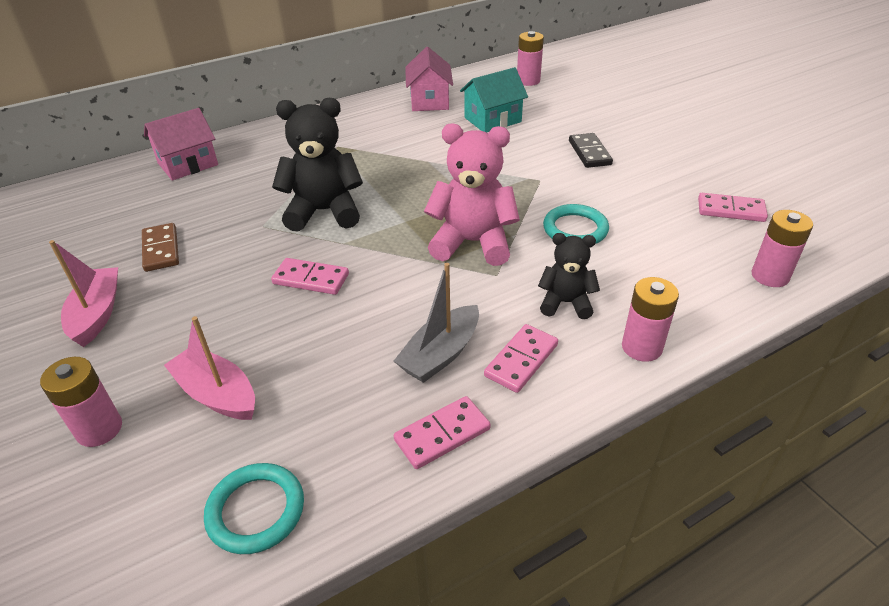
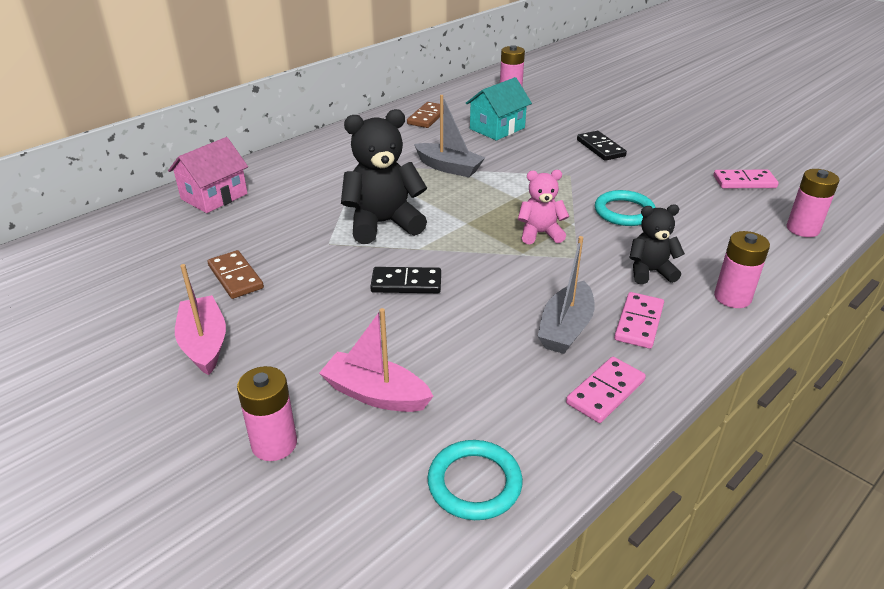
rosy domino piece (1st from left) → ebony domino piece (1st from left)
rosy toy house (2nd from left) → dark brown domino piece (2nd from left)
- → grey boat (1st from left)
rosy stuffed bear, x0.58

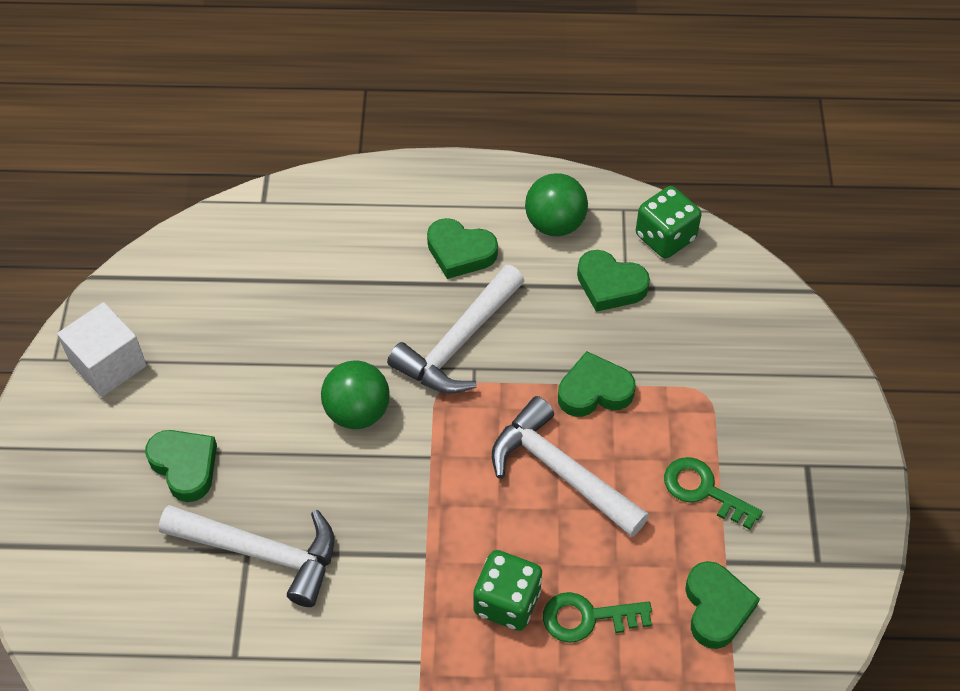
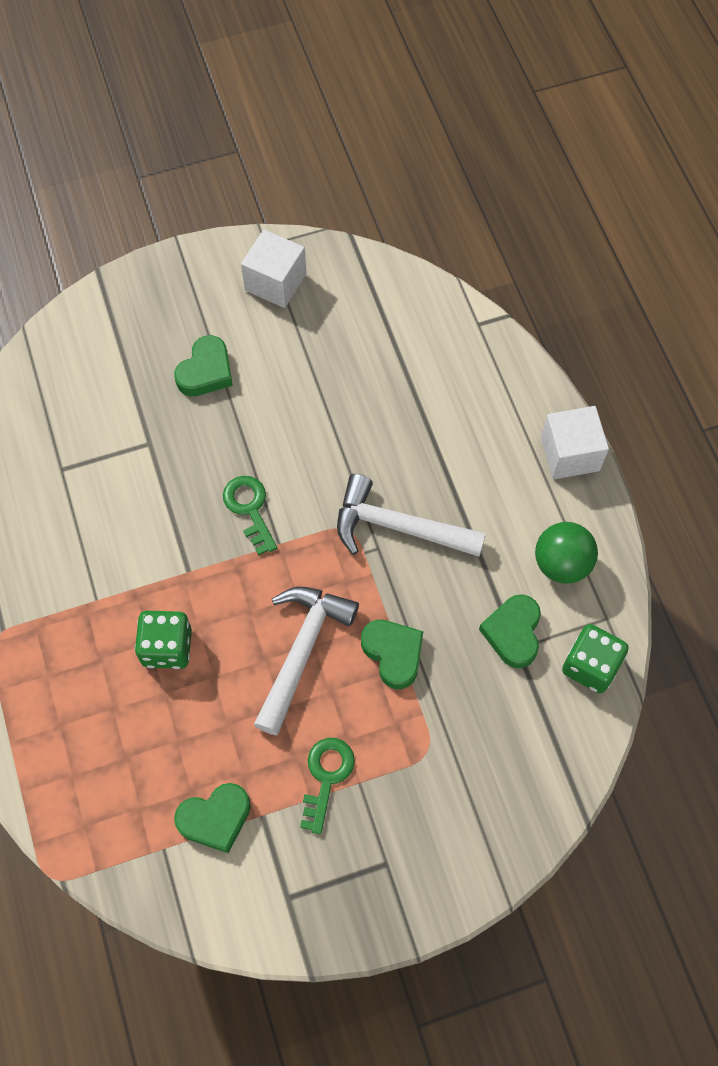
green door key (1st from left), move
- → white cube (2nd from left)
white hammer (1st from left) → -
green ball (1st from left) → -
green heart shape (2nd from left) → -

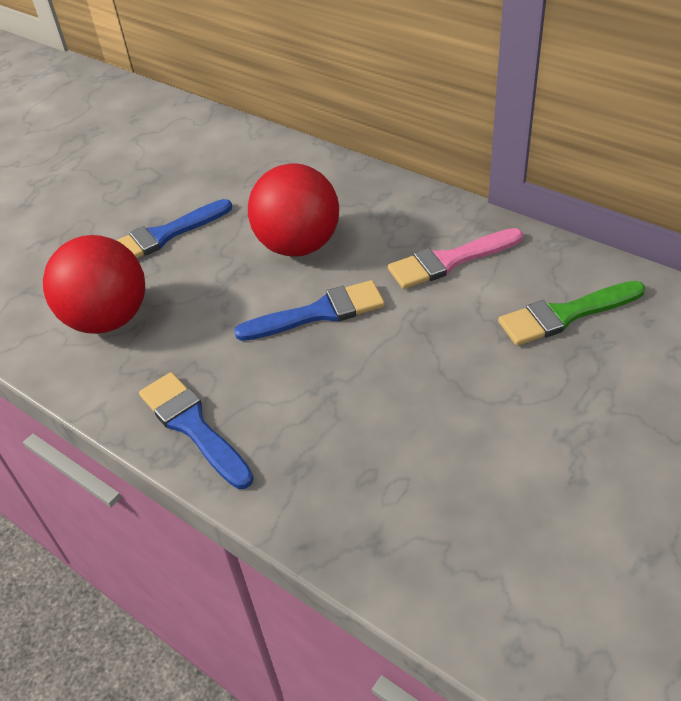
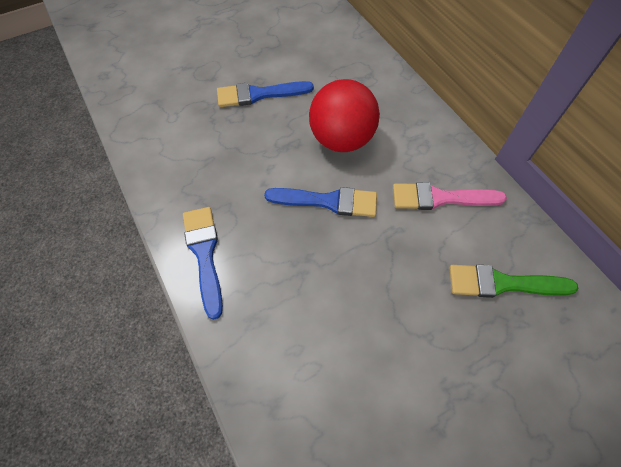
crimson ball (1st from left) → -

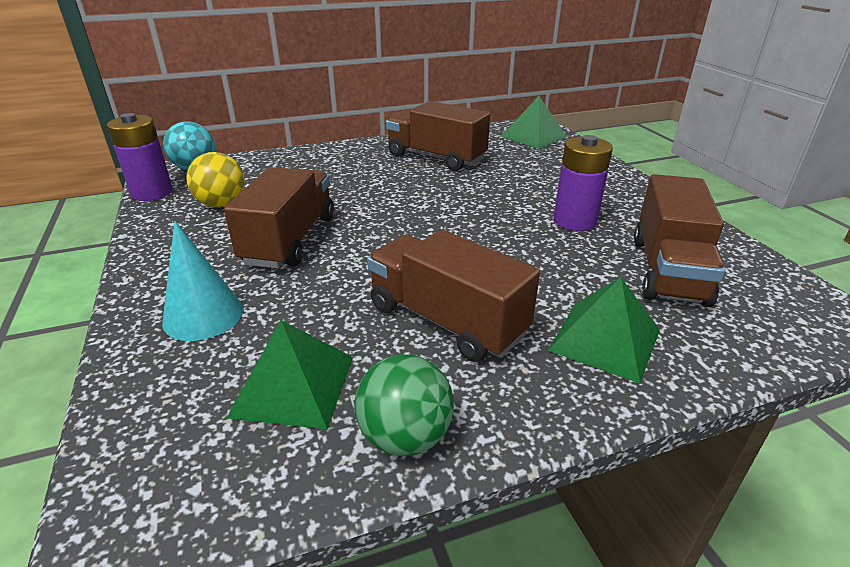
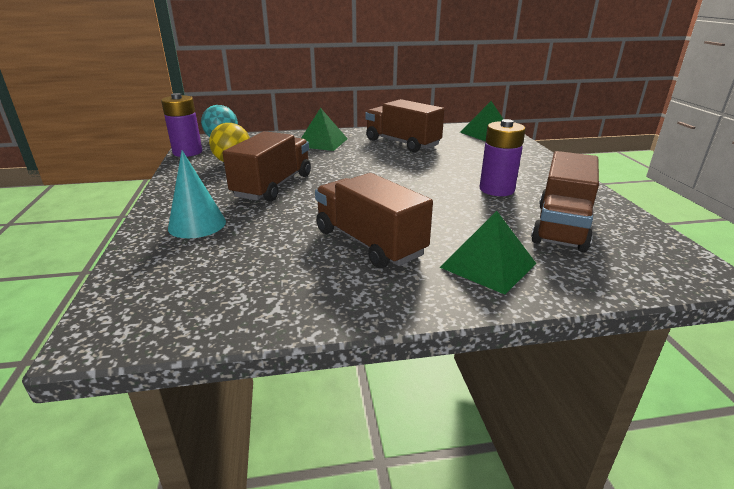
green pyramid shape (1st from left), move
green ball → -

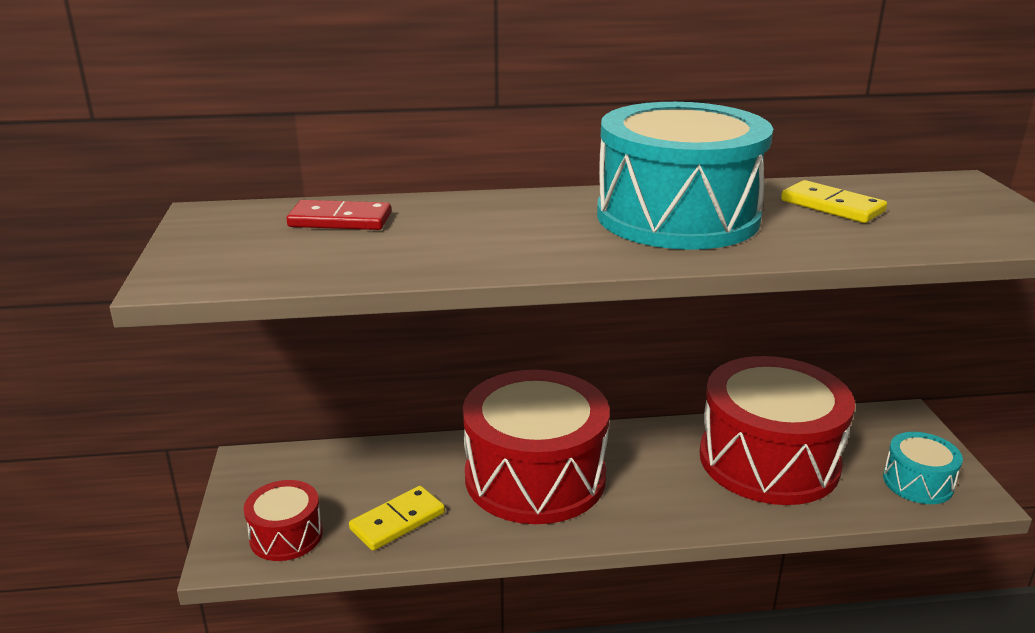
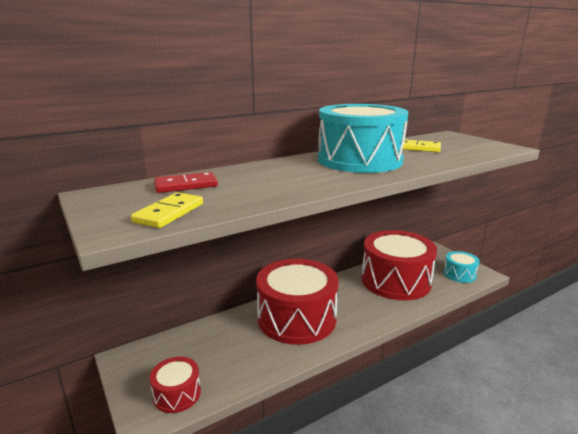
bright yellow domino piece (1st from left), move

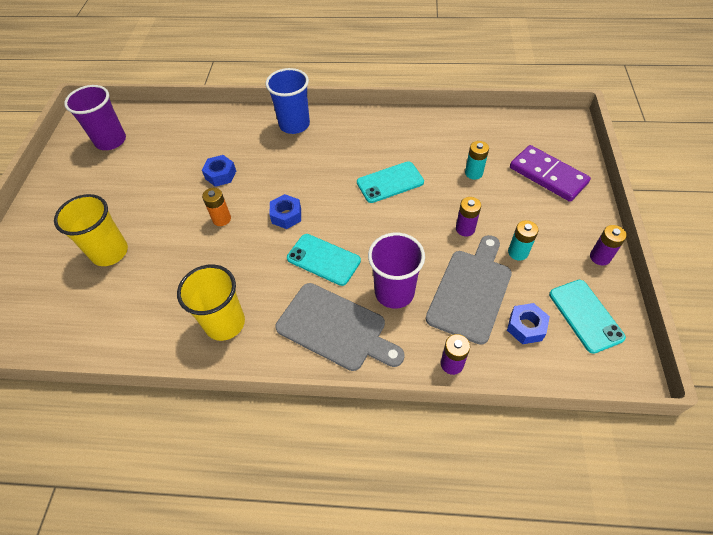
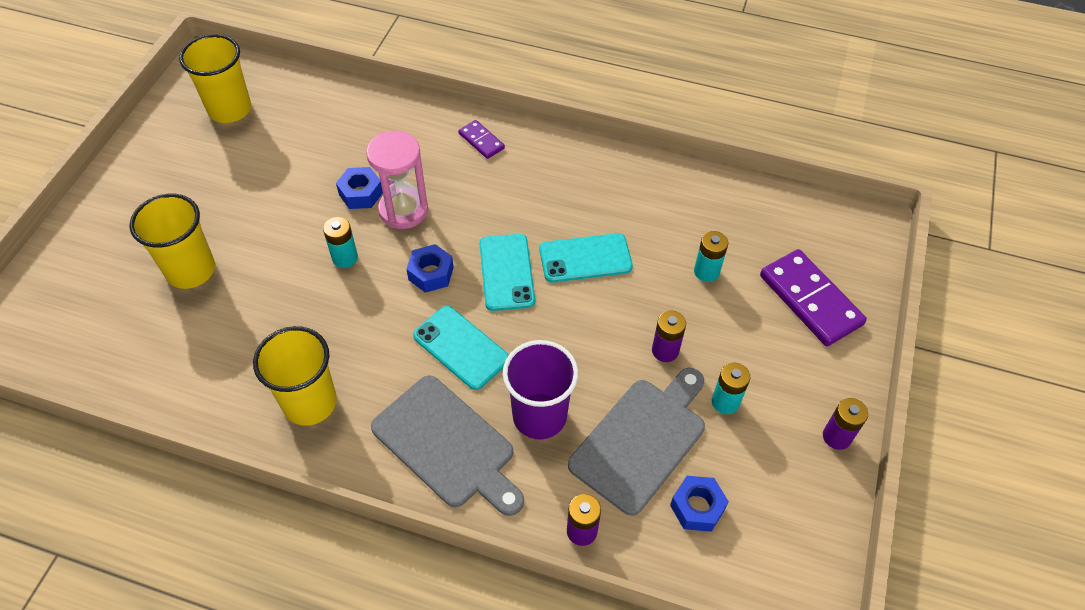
violet tumbler (1st from left) → bright yellow tumbler (2nd from left)
bright orange battery → turquoise battery (1st from left)
- → rosy sand timer
royal blue tumbler → violet domino piece (1st from left)
turquoise phone (3rd from left in the first image) → turquoise phone (2nd from left), move

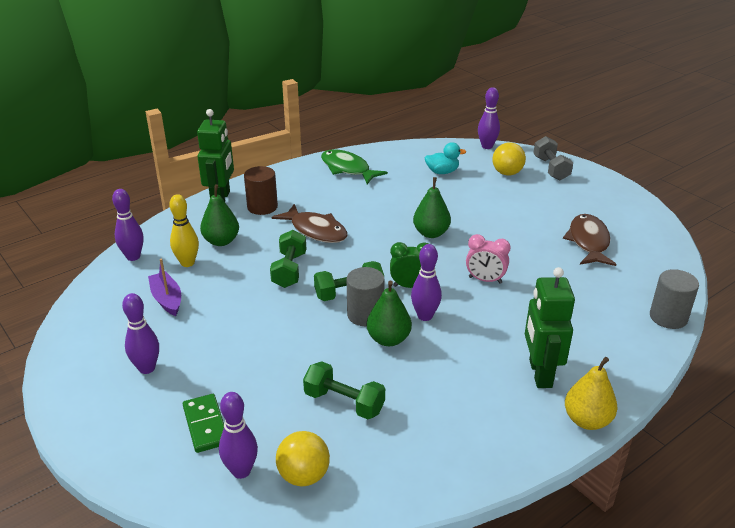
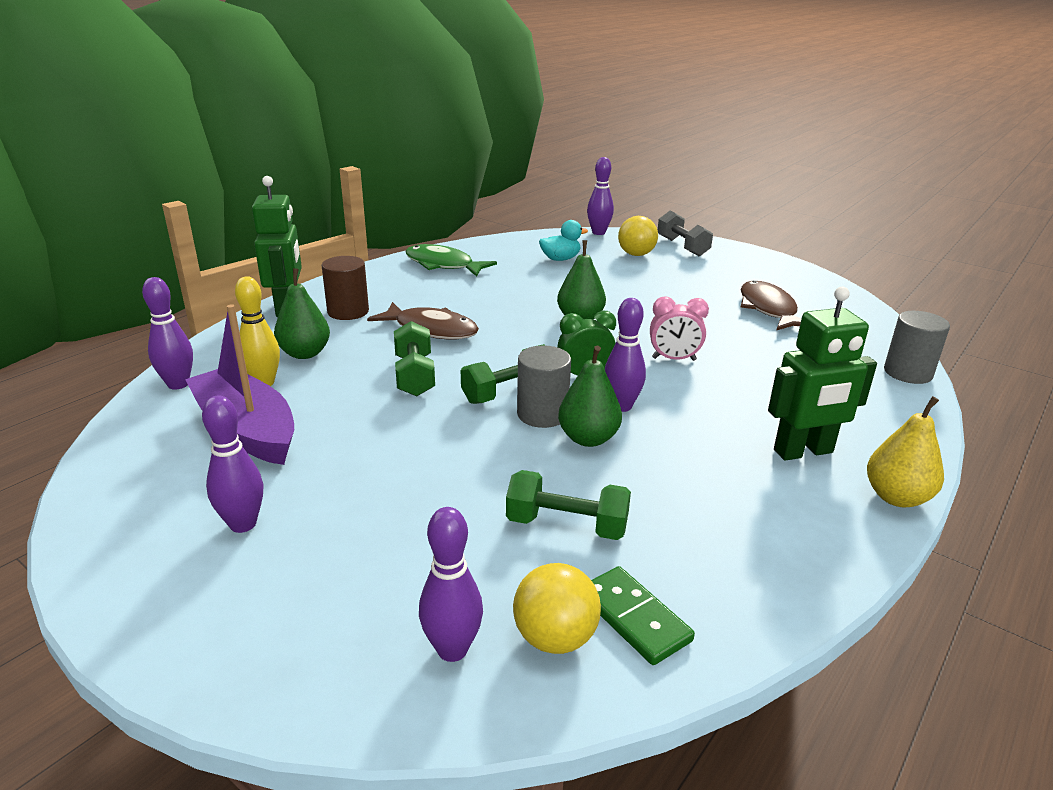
violet boat, x1.76
green domino piece, move
green toy robot (2nd from left), 90 degrees counterclockwise

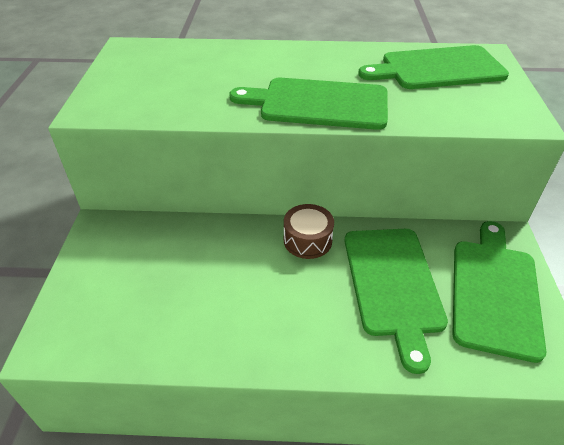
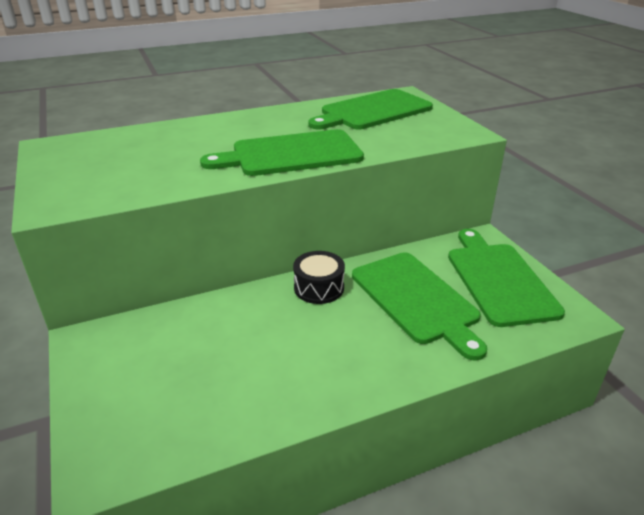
dark brown toy drum → ebony toy drum

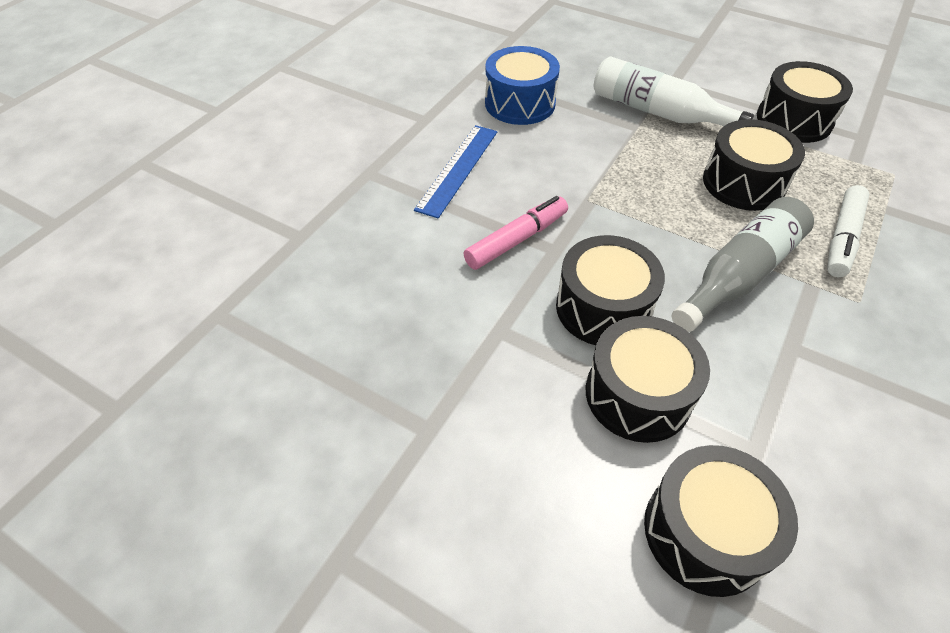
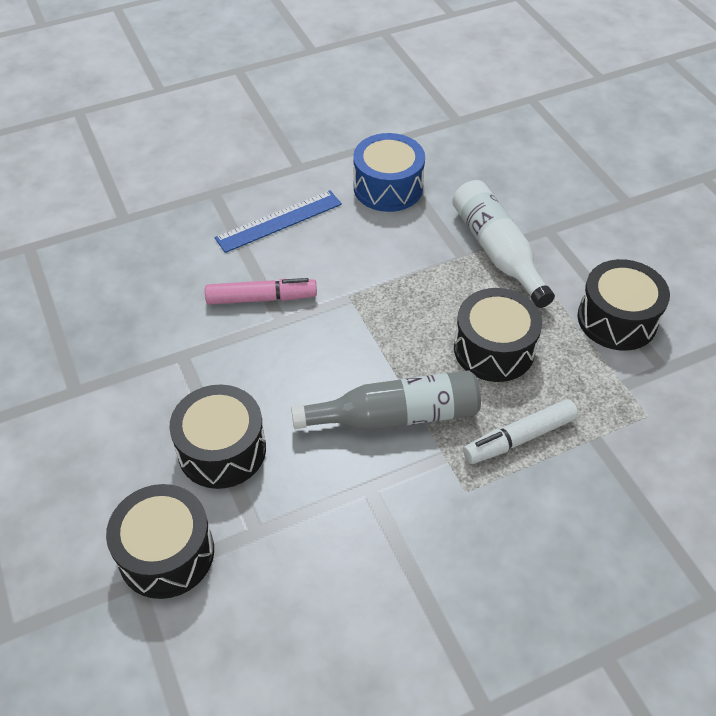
ebony toy drum (1st from left) → -

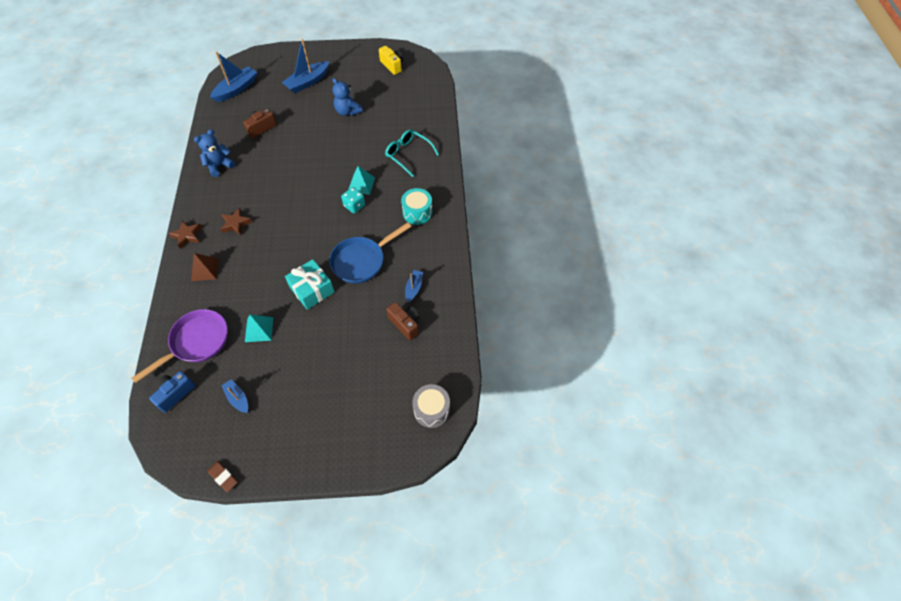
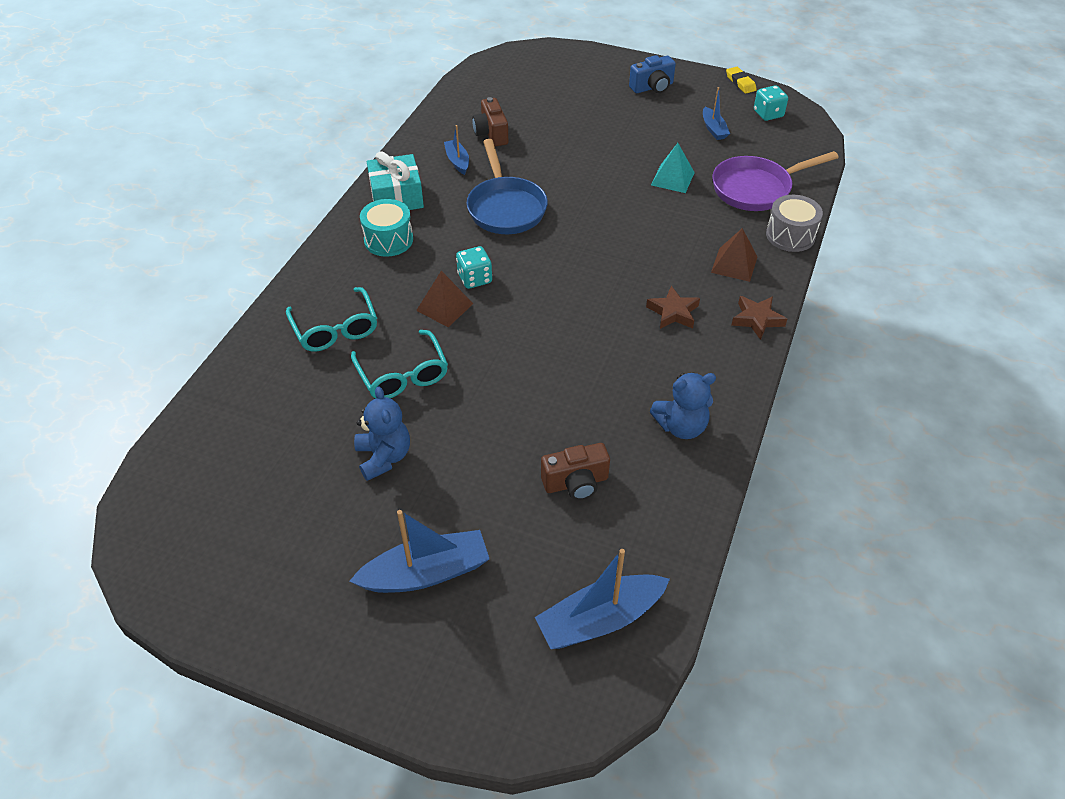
- → turquoise spectacles (2nd from left)
turquoise gift, move
turquoise pyramid shape (2nd from left) → dark brown pyramid shape (1st from left)
royal blue boat (4th from left in the first image) → royal blue boat (2nd from left), 120 degrees clockwise
royal blue frying pan, 90 degrees clockwise
royal blue camera, move
dark brown pencil eraser → bright yellow pencil eraser
- → turquoise die (2nd from left)
grey toy drum, move
bright yellow camera → -

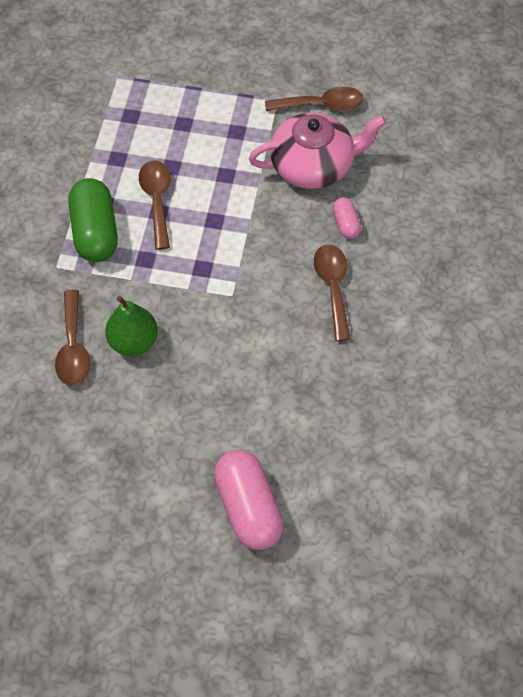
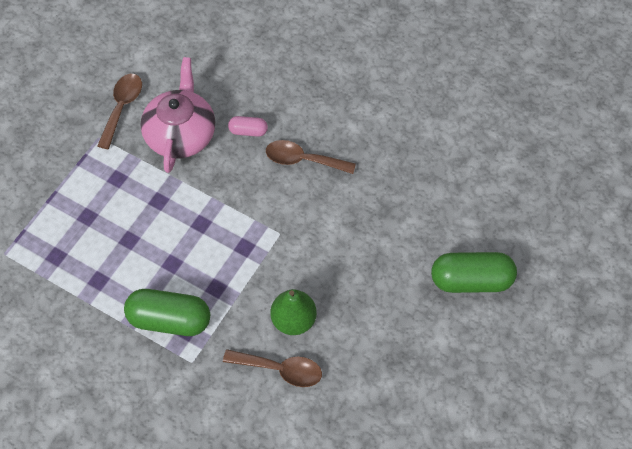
rosy pill (1st from left) → green pill (2nd from left)
dark brown spoon (2nd from left) → -

